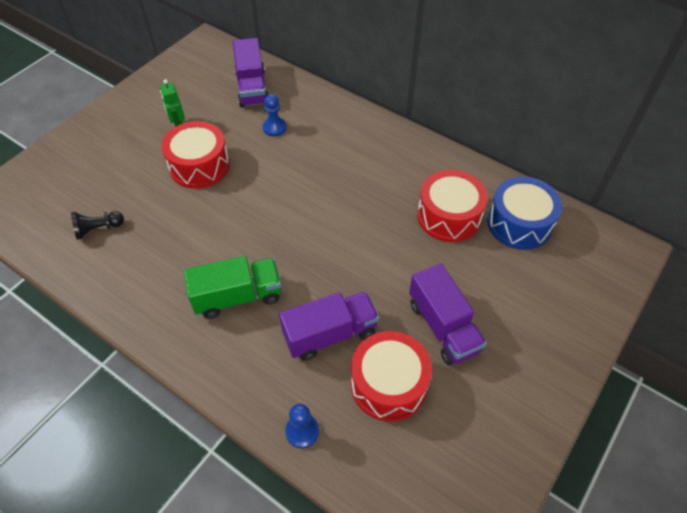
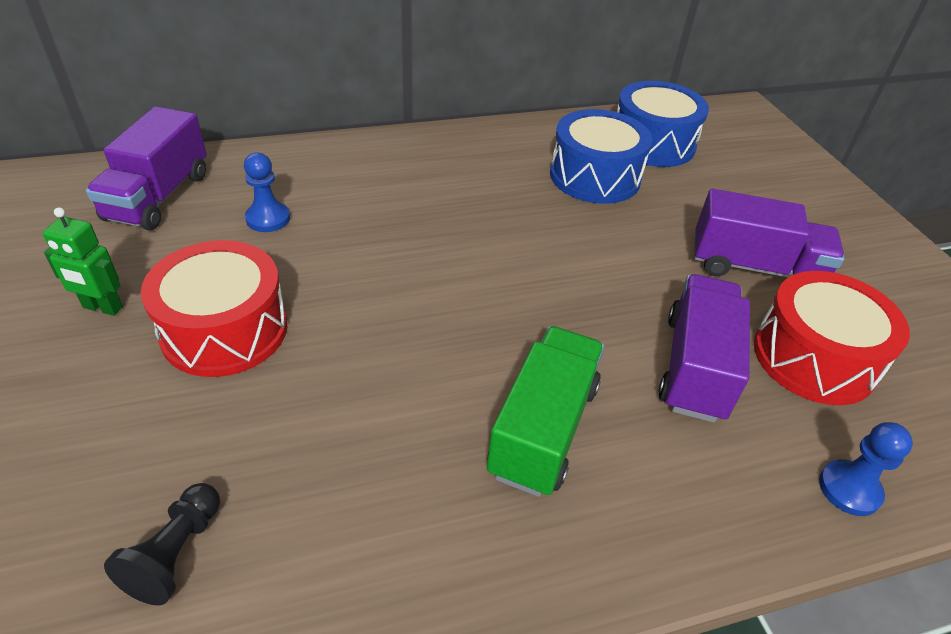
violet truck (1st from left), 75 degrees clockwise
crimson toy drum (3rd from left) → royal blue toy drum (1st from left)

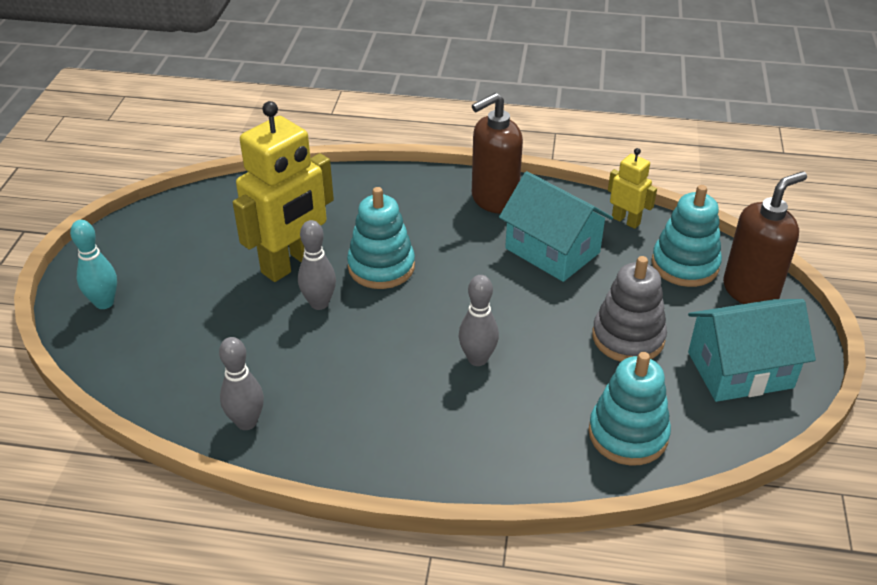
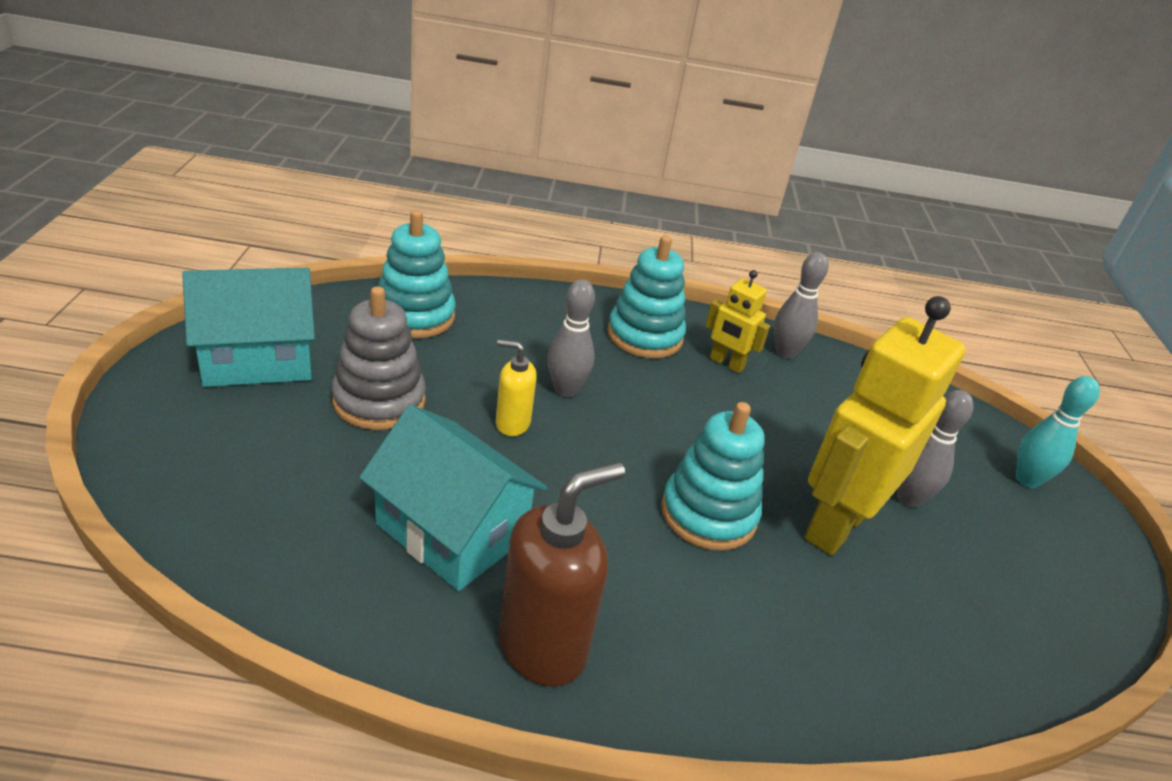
- → bright yellow soap dispenser
turquoise ring stacker (3rd from left in the first image) → turquoise ring stacker (2nd from left), move
bright yellow toy robot (2nd from left in the first image) → bright yellow toy robot (1st from left), move
grey tenpin (2nd from left in the first image) → grey tenpin (3rd from left), move
dark brown soap dispenser (2nd from left) → -

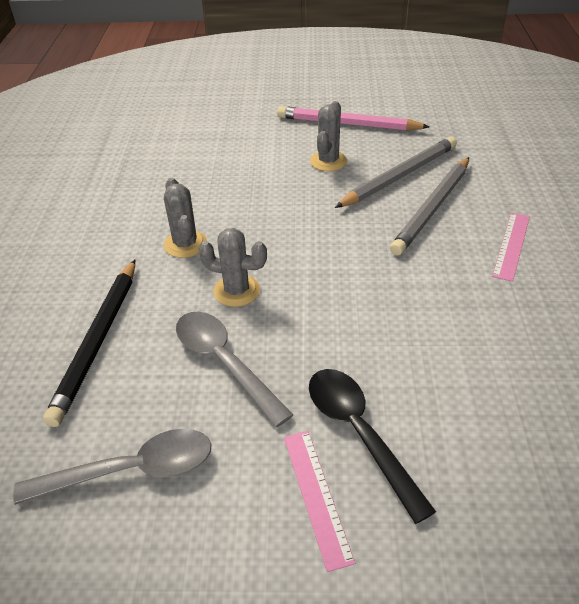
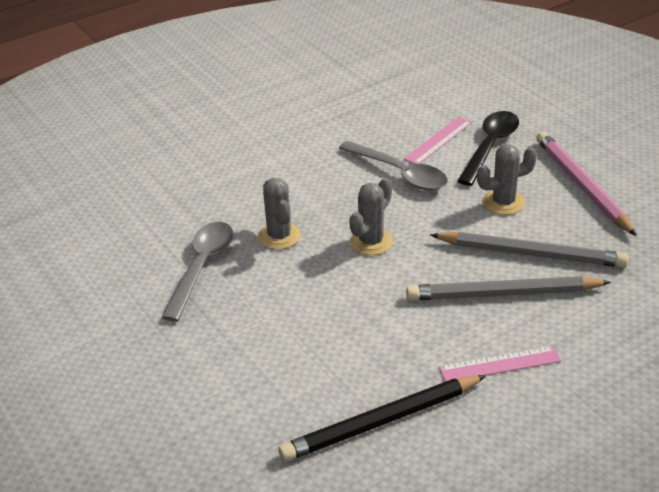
ebony pencil, move
grey spoon (1st from left in the first image) → grey spoon (2nd from left), move
grey cactus (1st from left in the first image) → grey cactus (2nd from left), move
rosy ruler (1st from left), move
ebony spoon, move

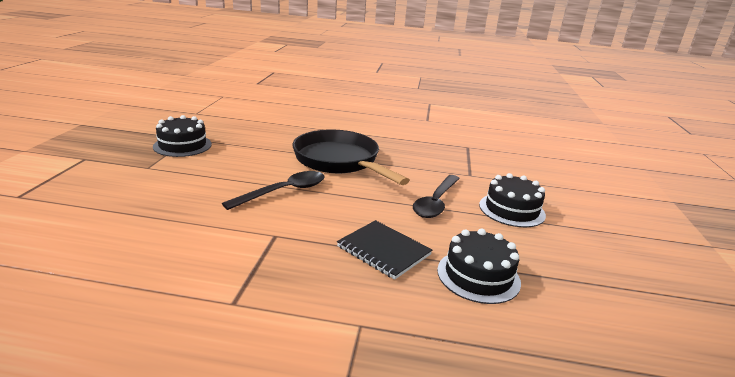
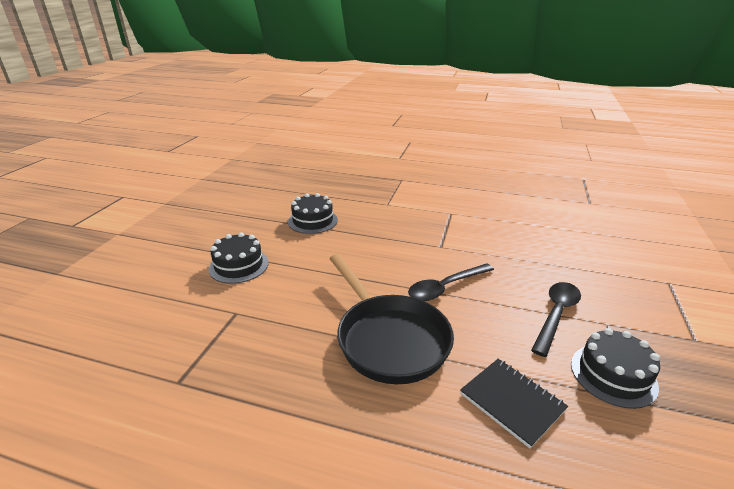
ebony exercise book, move
ebony spoon (2nd from left), move

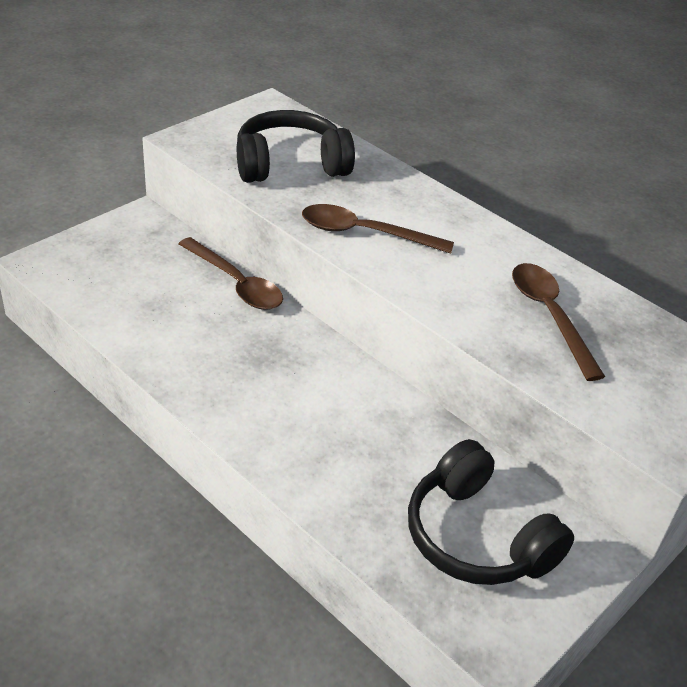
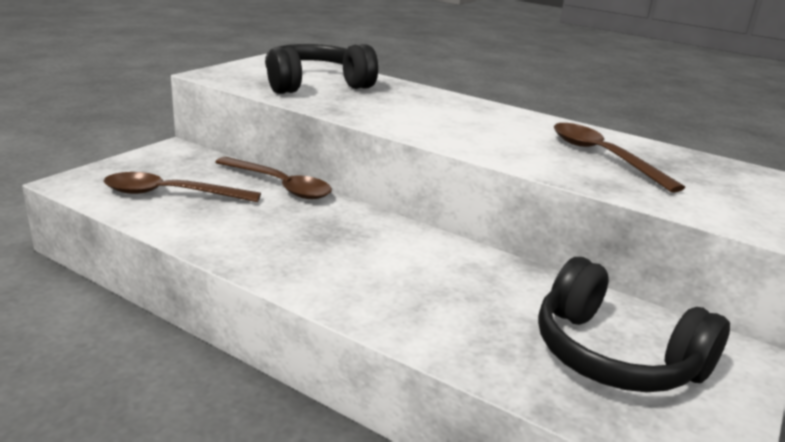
dark brown spoon (2nd from left in the first image) → dark brown spoon (1st from left), move

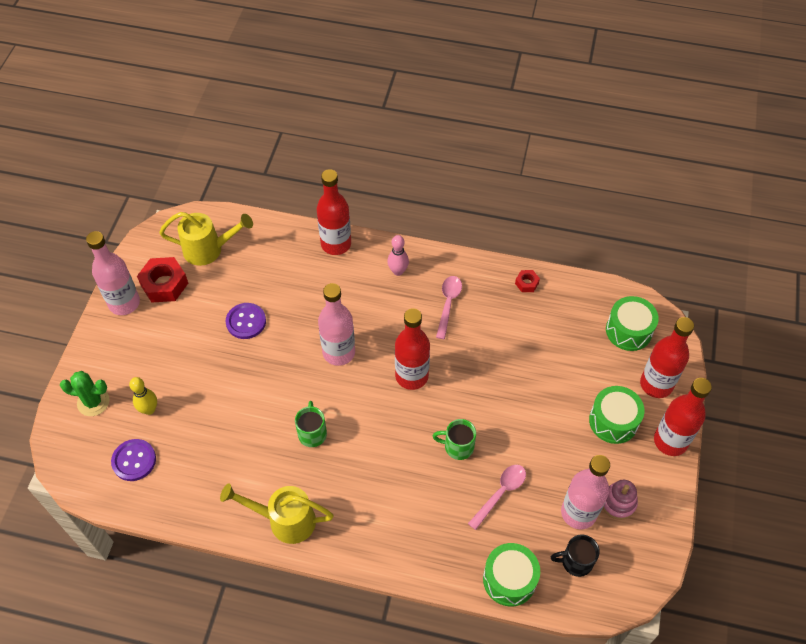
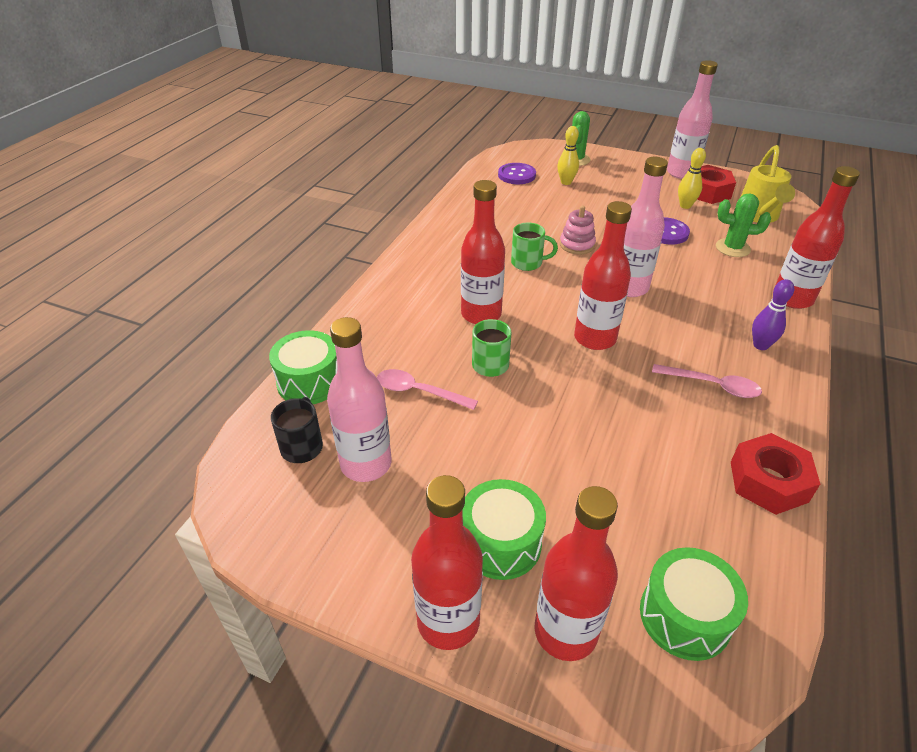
rosy spoon (2nd from left in the first image) → rosy spoon (1st from left), 150 degrees clockwise
- → crimson flask (2nd from left)
rosy ring stacker, move
- → bright yellow tenpin (2nd from left)
- → green cactus (2nd from left)
crimson hex nut (2nd from left), x1.98
rosy tenpin → violet tenpin
bright yellow watering can (2nd from left) → -

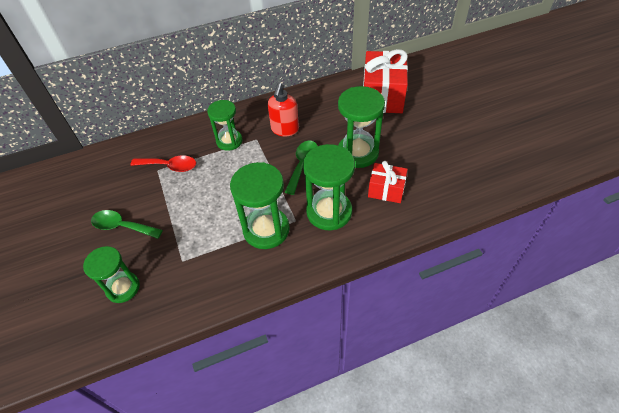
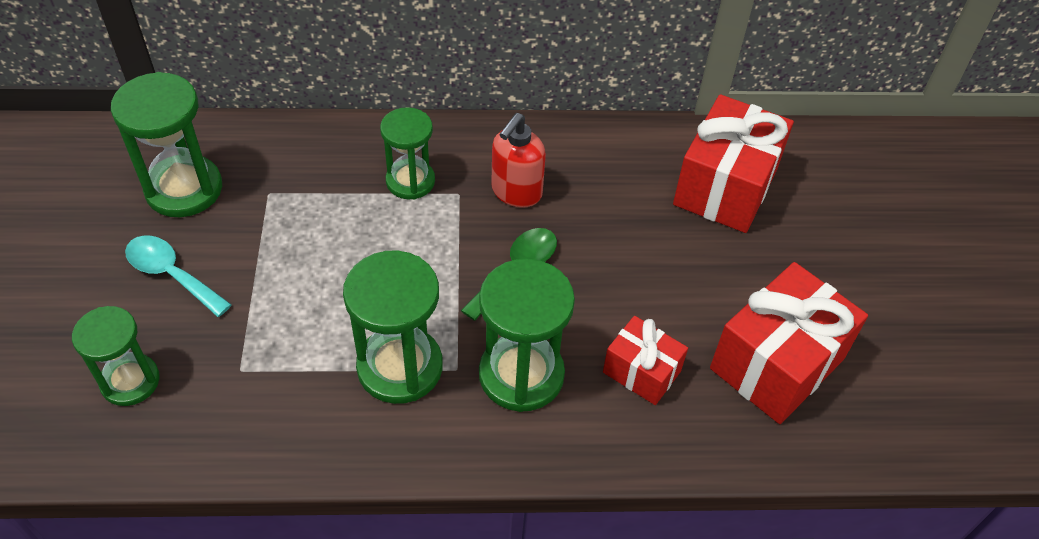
green sand timer (5th from left in the first image) → green sand timer (2nd from left), move
green spoon (1st from left) → turquoise spoon
- → crimson gift (3rd from left)
crimson spoon → -

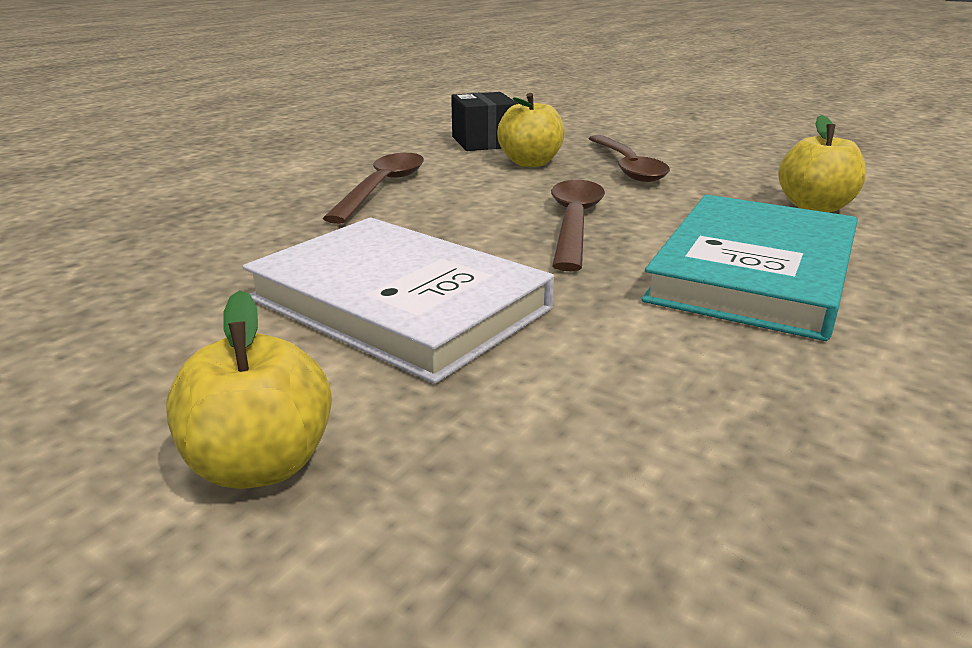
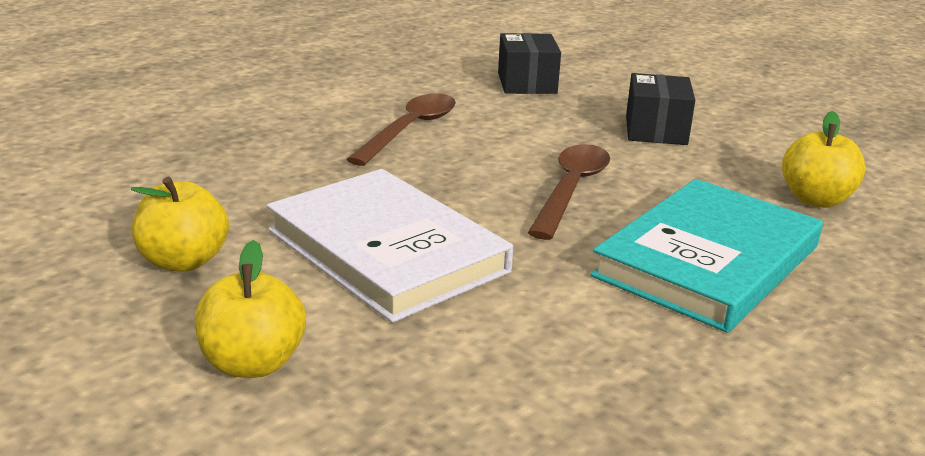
bright yellow apple (2nd from left in the first image) → bright yellow apple (1st from left), move
dark brown spoon (3rd from left) → ebony box (2nd from left)

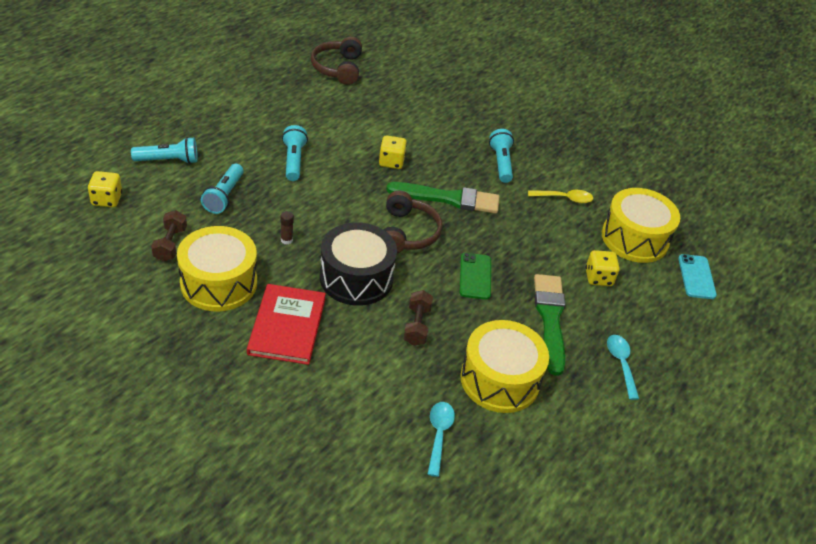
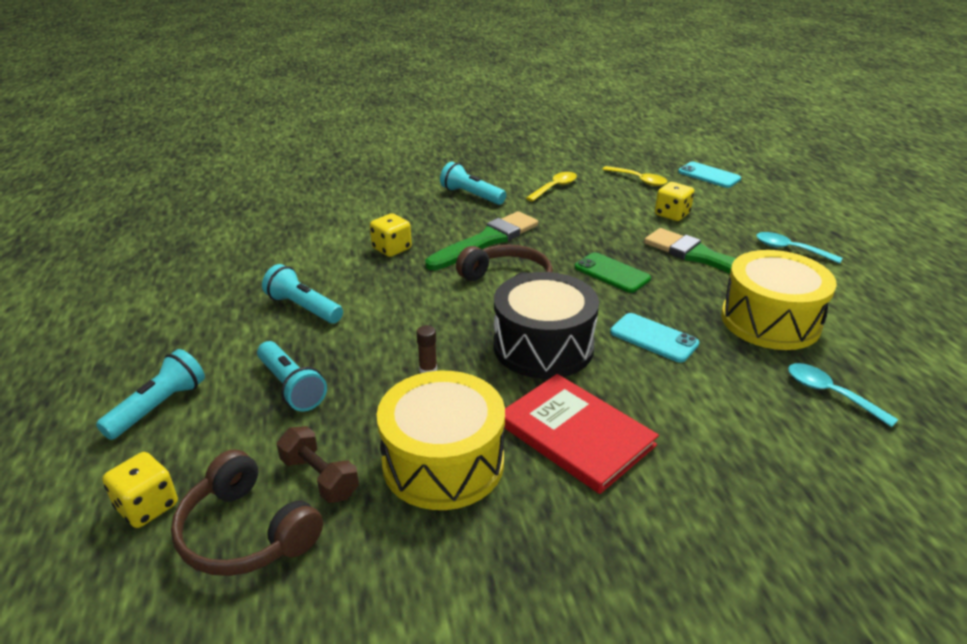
dark brown headphones (1st from left), move
bright yellow toy drum (3rd from left) → bright yellow spoon (2nd from left)
dark brown dumbbell (2nd from left) → turquoise phone (1st from left)

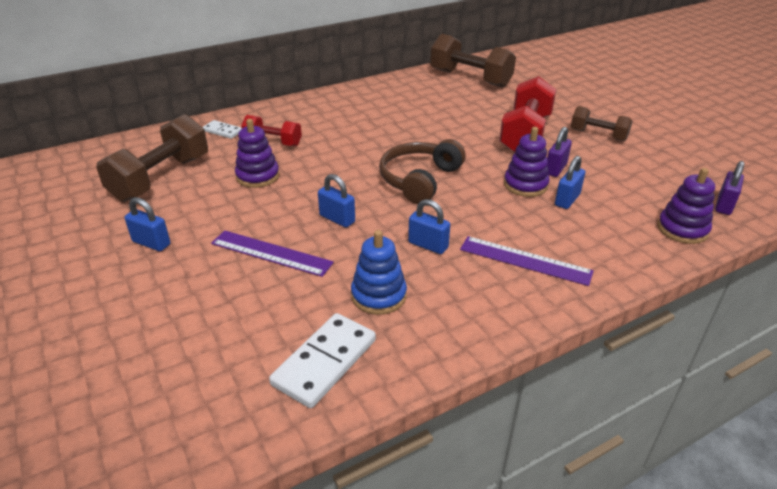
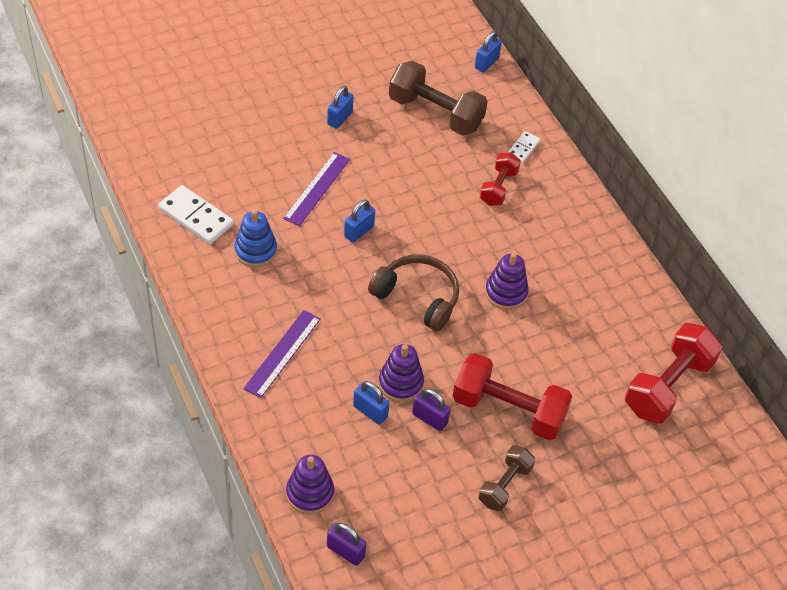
royal blue small lock (3rd from left in the first image) → royal blue small lock (4th from left), move
violet ring stacker (1st from left in the first image) → violet ring stacker (3rd from left), move
dark brown dumbbell (2nd from left) → crimson dumbbell (3rd from left)

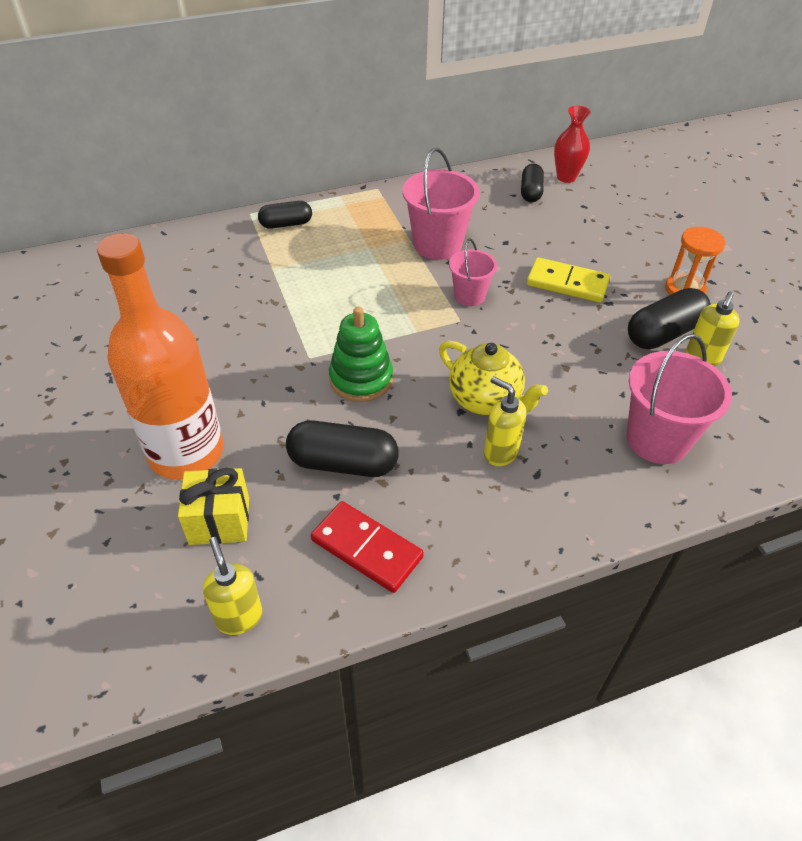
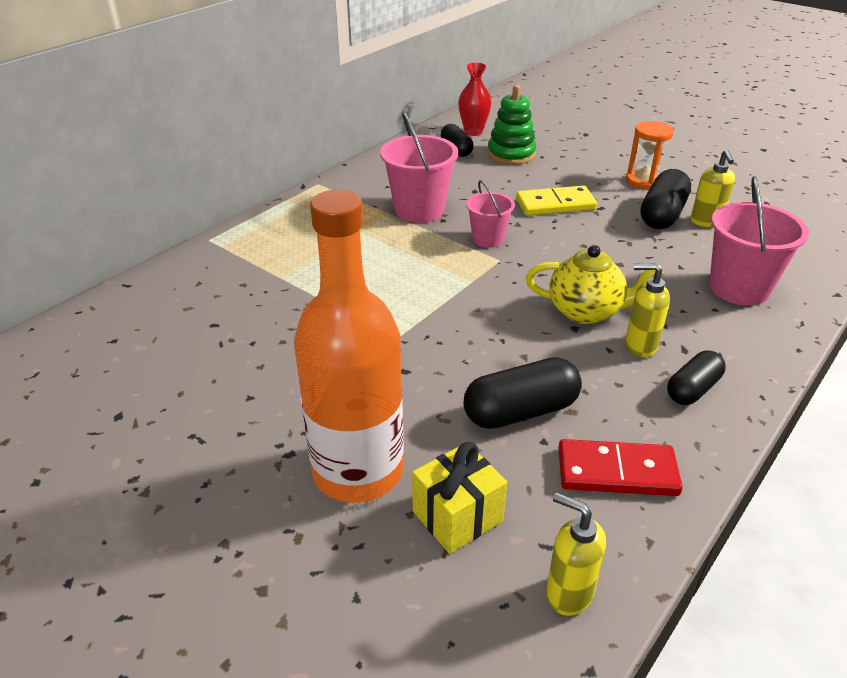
green ring stacker, move
ebony pill (1st from left in the first image) → ebony pill (4th from left), move

